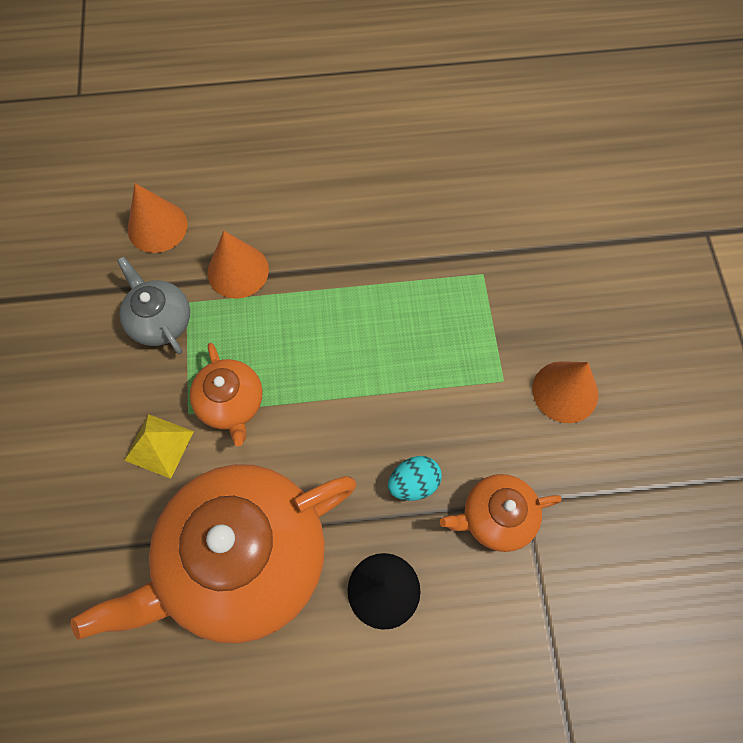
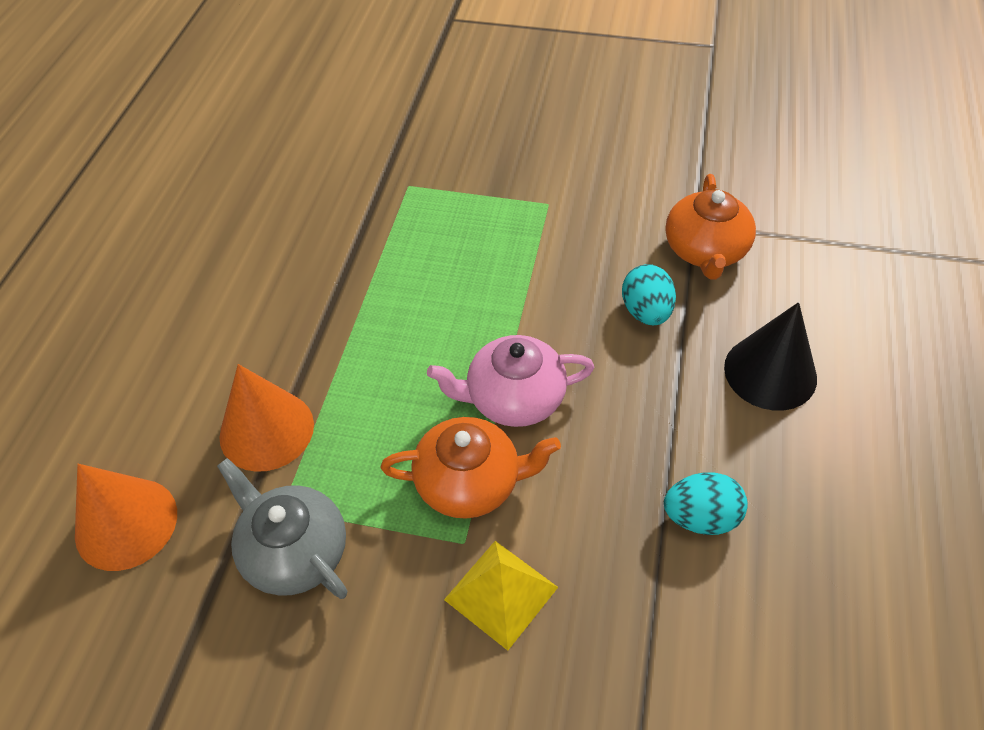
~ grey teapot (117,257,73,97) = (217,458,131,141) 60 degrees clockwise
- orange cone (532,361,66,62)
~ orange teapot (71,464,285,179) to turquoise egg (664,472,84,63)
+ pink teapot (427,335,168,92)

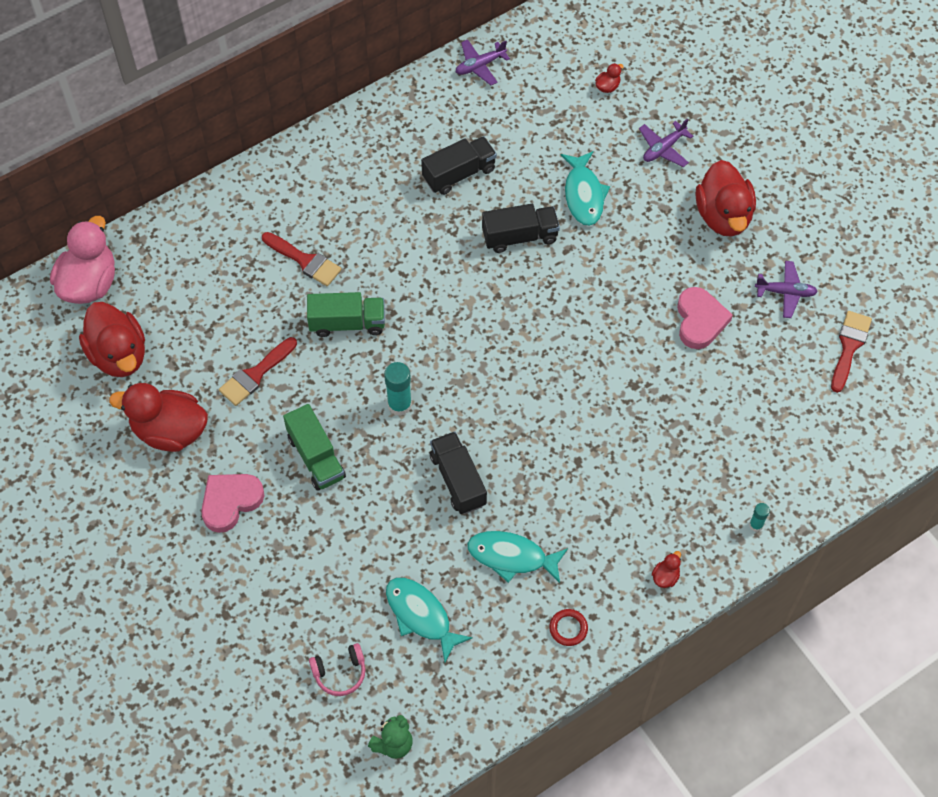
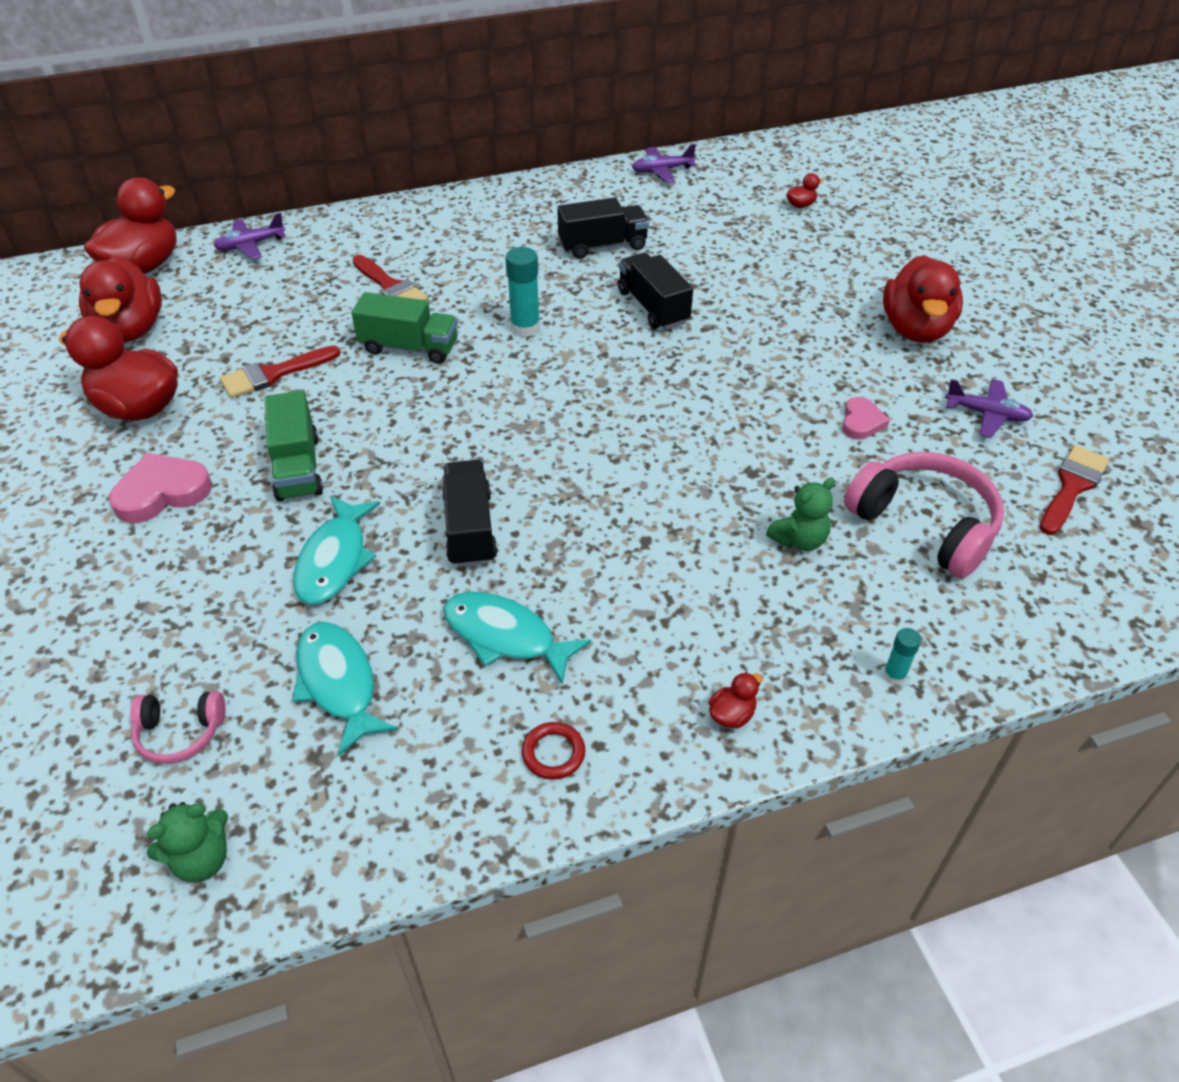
~ purple plane (639,119,54,48) to (214,213,72,46)
~ turquoise fish (561,151,49,75) to (293,496,87,108)
~ black truck (482,204,78,49) = (618,253,75,77) 120 degrees counterclockwise
~ pink duck (50,216,65,88) to red duck (84,177,93,97)
~ pink heart (677,287,56,62) = (842,397,48,43) x0.61
~ turquoise glue stick (384,362,28,54) to (505,247,35,90)
+ pink headphones (844,452,160,126)
+ green teddy bear (766,478,69,73)

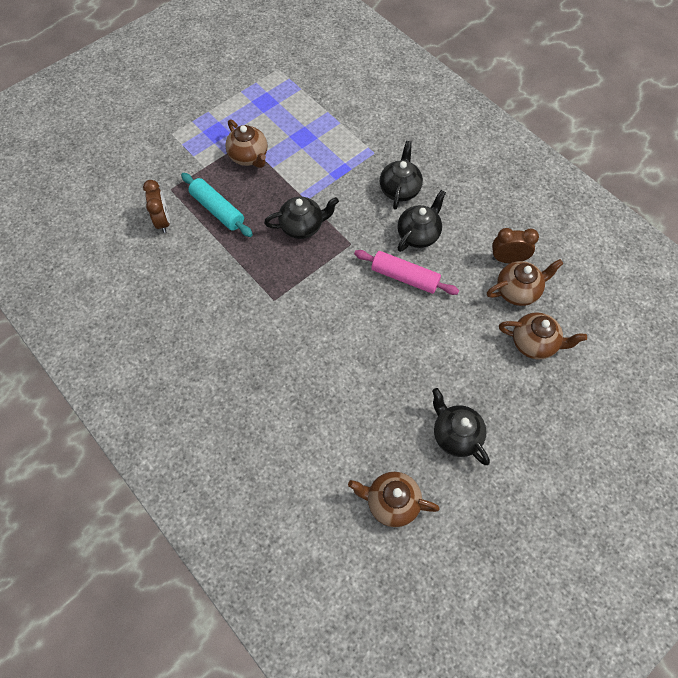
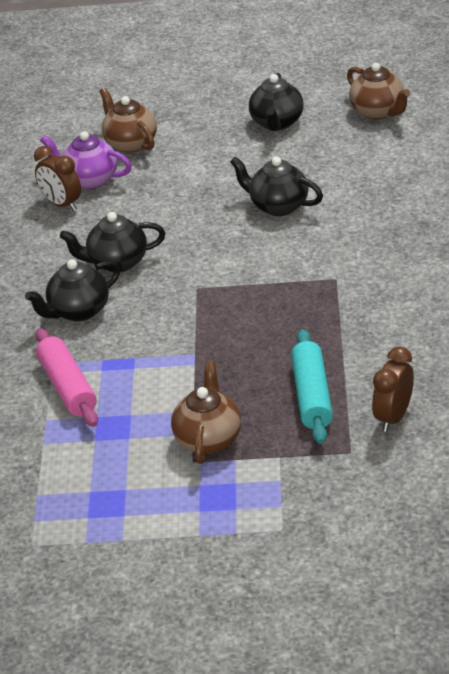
~ black teapot (264,197,75,42) to (230,156,93,60)
~ pink rolling pin (354,250,105,45) to (35,328,63,99)
~ brown teapot (487,259,76,47) to purple teapot (40,131,92,58)

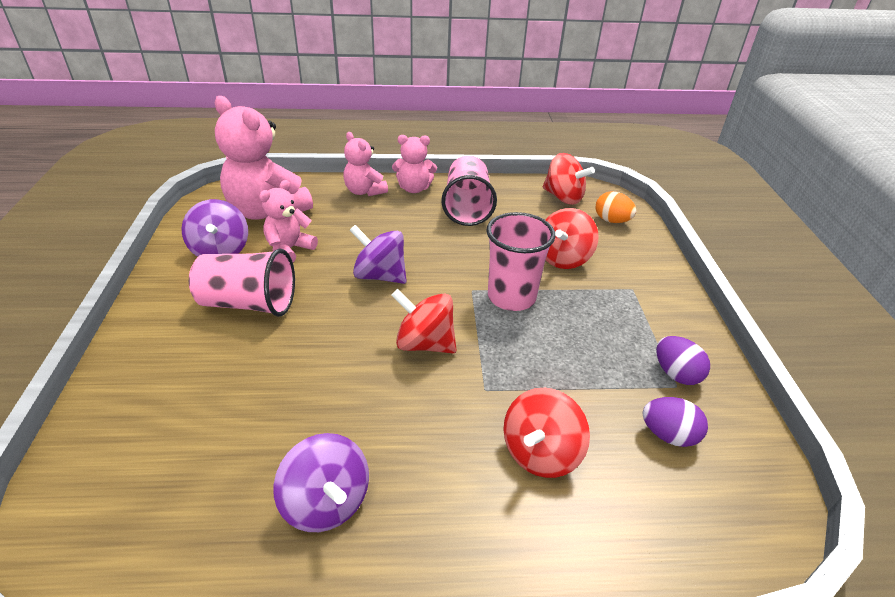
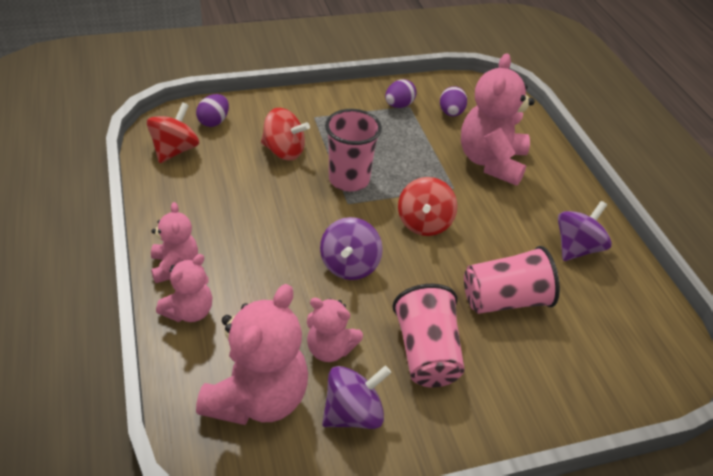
~ pink cup (441,156,56,70) to (464,246,96,68)
~ orange egg (596,192,40,31) to purple egg (196,94,33,33)
~ red spinning top (503,388,87,90) to pink teddy bear (461,53,74,133)

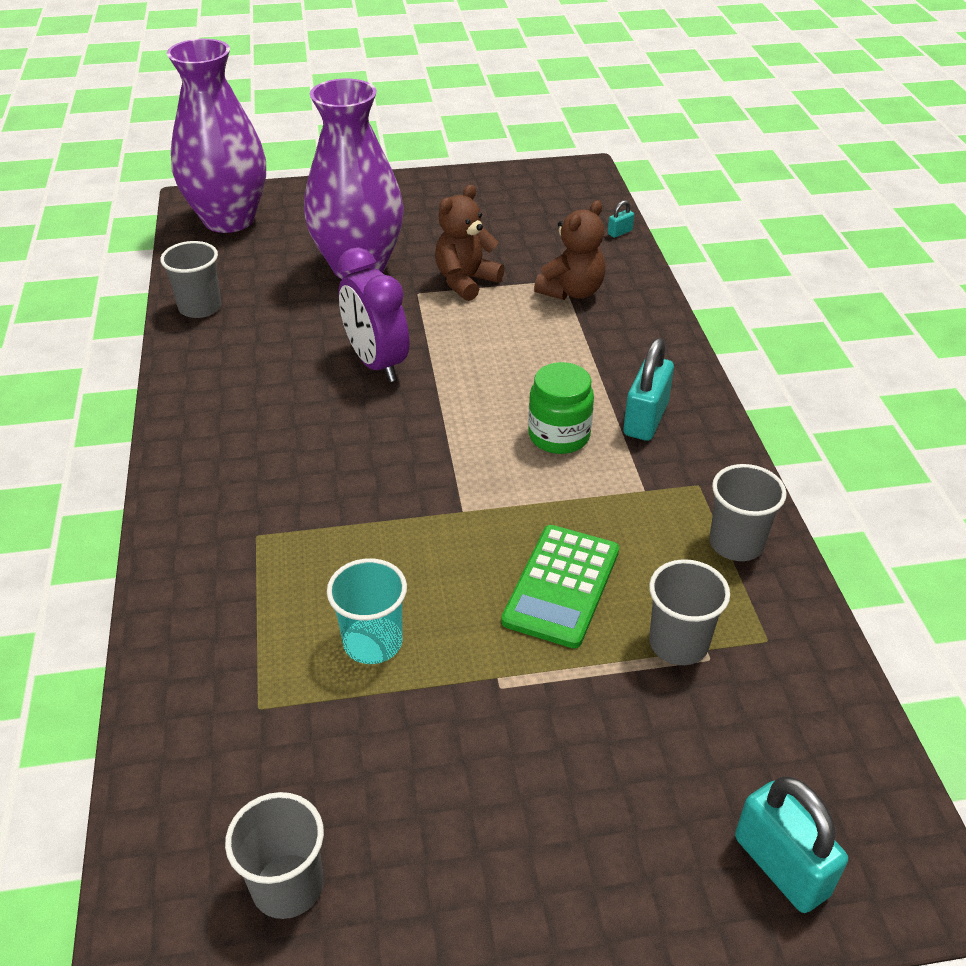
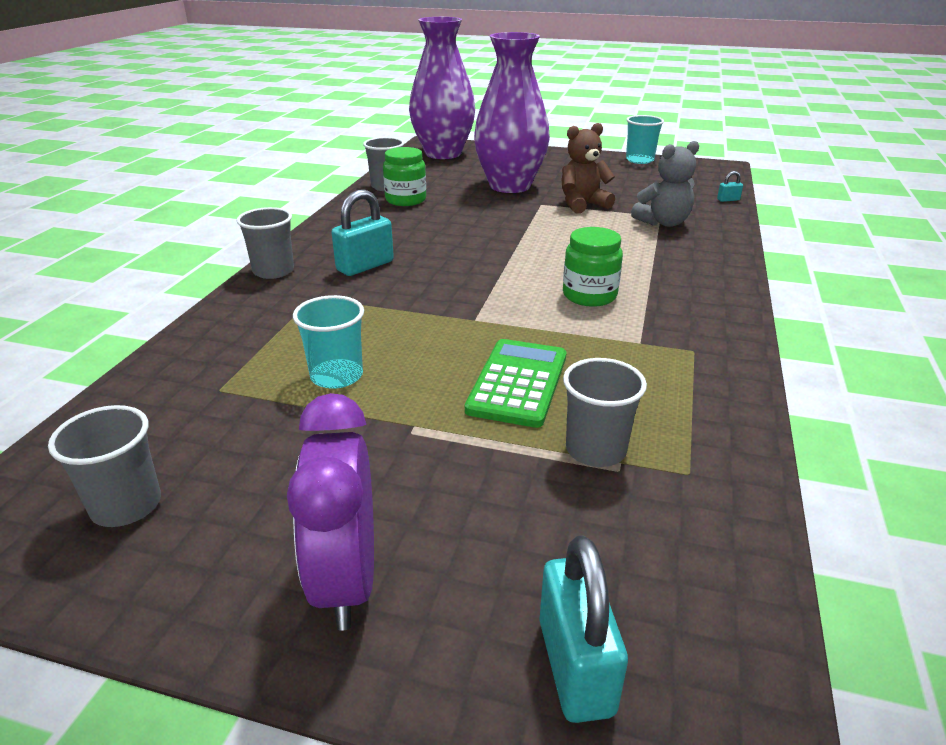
~ brown teddy bear (534,200,72,100) to grey teddy bear (631,141,68,86)
~ purple clock (338,247,71,135) to (287,393,87,238)
~ turquoise padlock (623,338,51,103) to (331,189,63,87)
~ grey cup (709,464,78,97) to (236,207,58,72)
~ green calculator (501,525,118,124) = (465,339,102,89) 150 degrees clockwise
+ turquoise cup (626,115,38,49)
+ green jar (383,147,43,59)

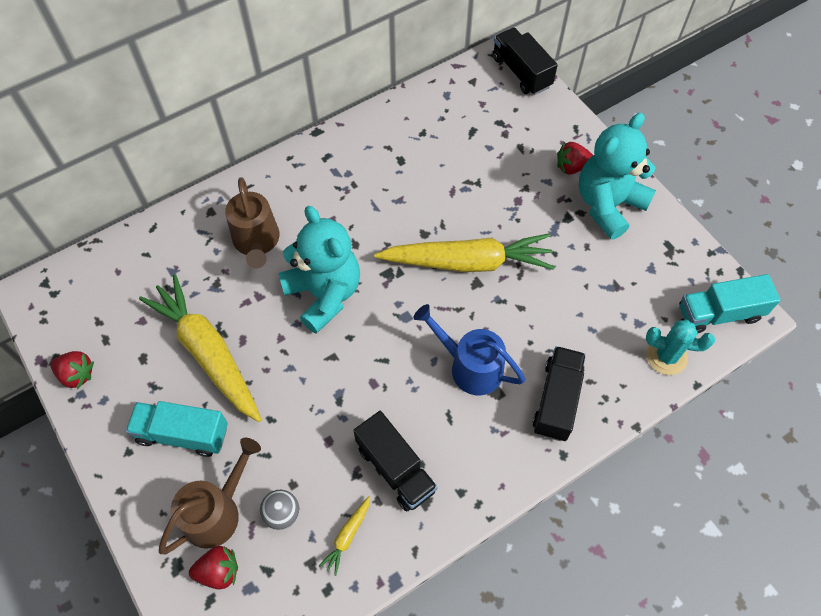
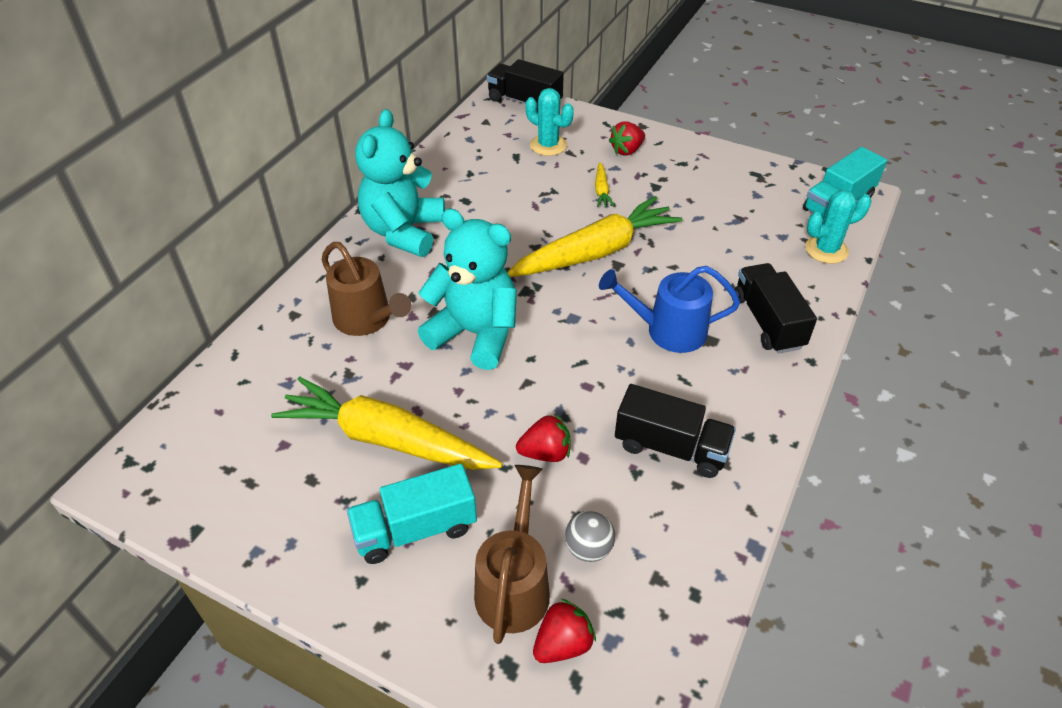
~ turquoise teddy bear (579,113,77,126) to (355,109,90,148)
~ red strawberry (50,351,44,38) to (516,414,54,48)
~ yellow carrot (319,496,51,80) to (595,162,19,45)
+ turquoise cactus (526,88,48,68)

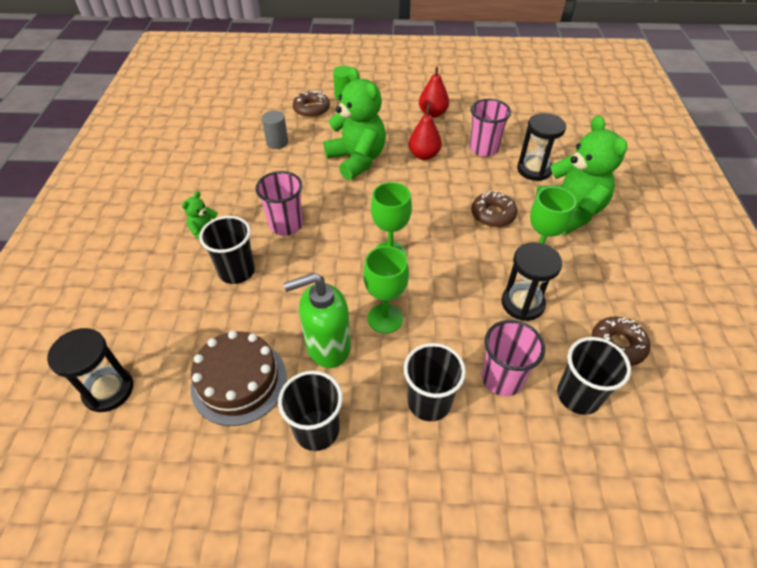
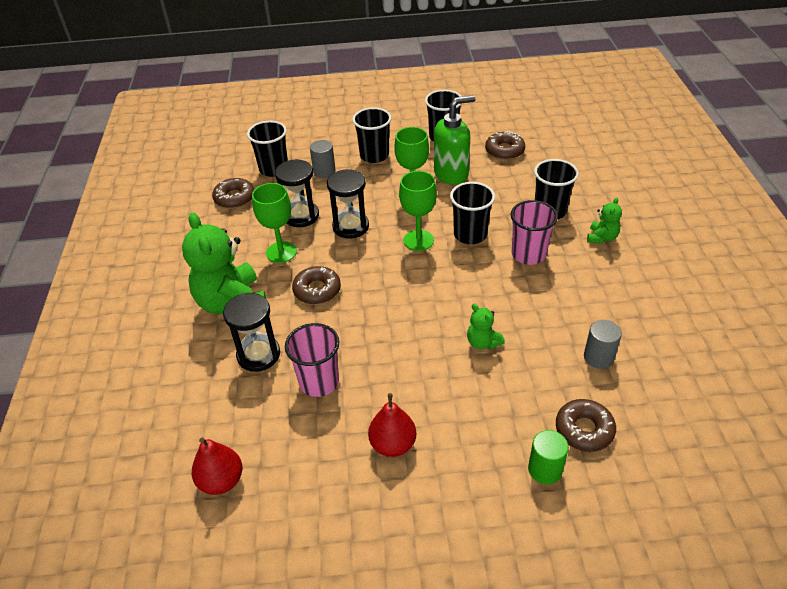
~ green teddy bear (323,67,63,113) = (467,303,38,46) x0.46
~ red pear (408,105,34,55) to (192,438,50,57)
~ pink cup (482,320,63,76) to grey cylinder (310,140,26,38)
~ black hourglass (47,328,86,84) to (327,169,42,70)
~ brown cake (191,330,96,96) to brown donut (485,131,40,29)
+ black cup (450,182,45,62)

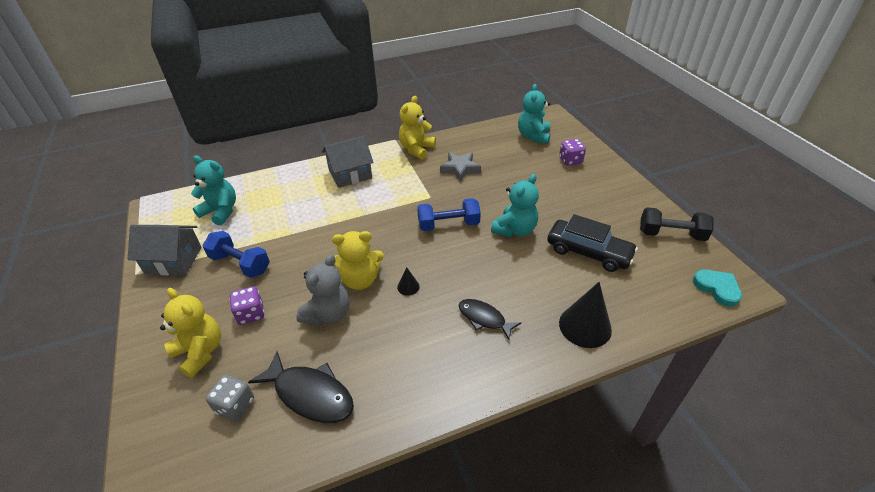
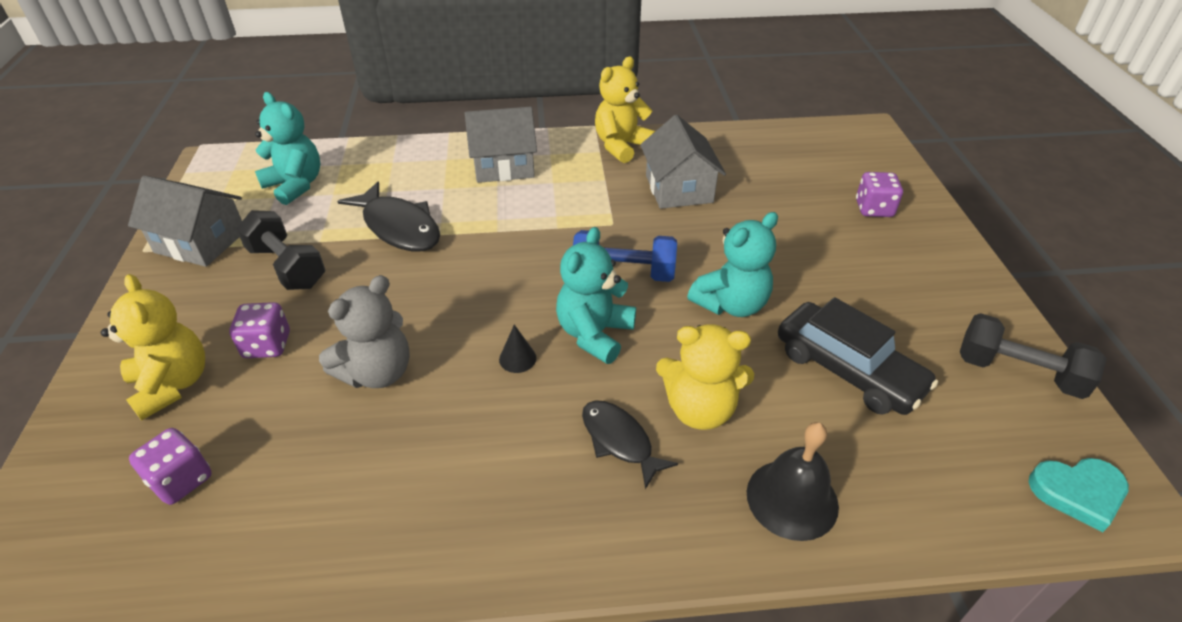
~ turquoise teddy bear (518,84,32,60) to (556,227,80,137)
~ grey star (440,152,41,30) to grey house (640,115,86,94)
~ blue dumbbell (203,231,67,47) to black dumbbell (236,210,89,80)
~ yellow teddy bear (332,231,52,59) to (656,324,98,106)
~ turquoise heart (693,270,49,37) = (1029,458,100,74) 105 degrees clockwise
~ black cone (559,282,53,66) to black bell (747,422,92,119)
~ black fish (248,351,106,72) to (337,182,103,69)
~ grey dice (206,375,48,46) to purple dice (129,428,83,77)

